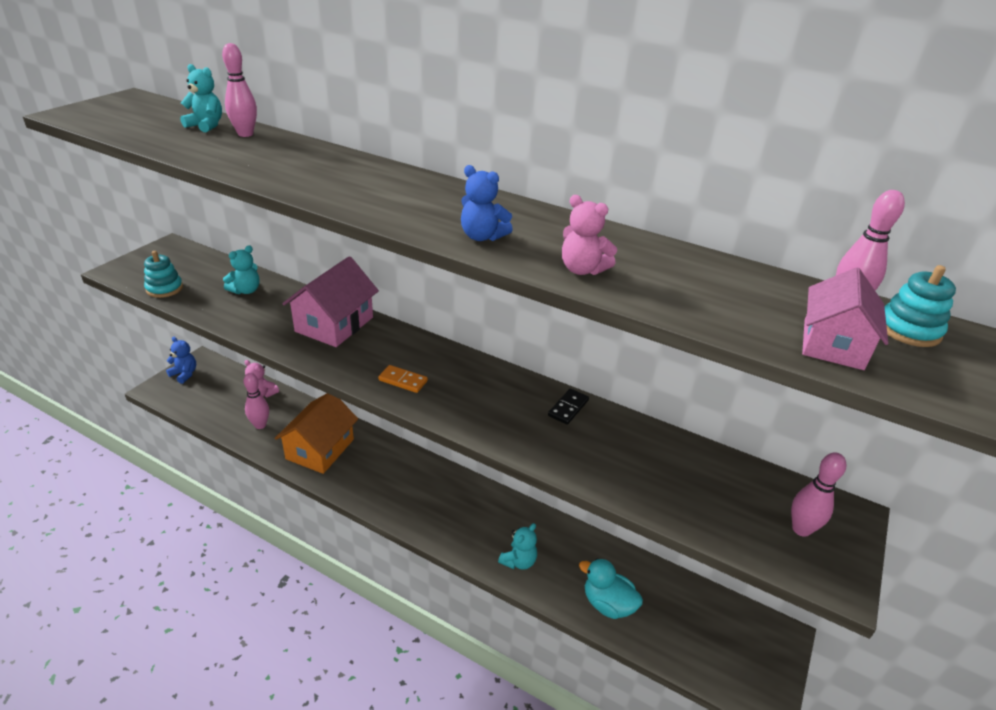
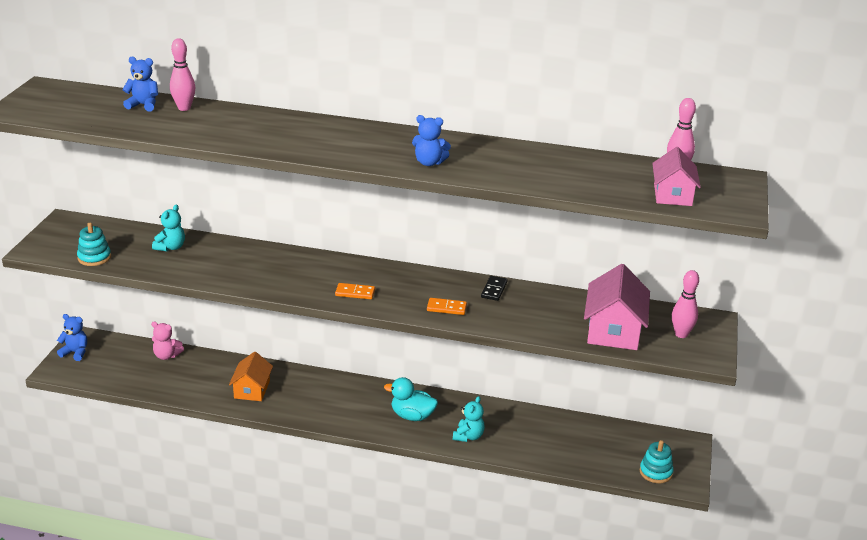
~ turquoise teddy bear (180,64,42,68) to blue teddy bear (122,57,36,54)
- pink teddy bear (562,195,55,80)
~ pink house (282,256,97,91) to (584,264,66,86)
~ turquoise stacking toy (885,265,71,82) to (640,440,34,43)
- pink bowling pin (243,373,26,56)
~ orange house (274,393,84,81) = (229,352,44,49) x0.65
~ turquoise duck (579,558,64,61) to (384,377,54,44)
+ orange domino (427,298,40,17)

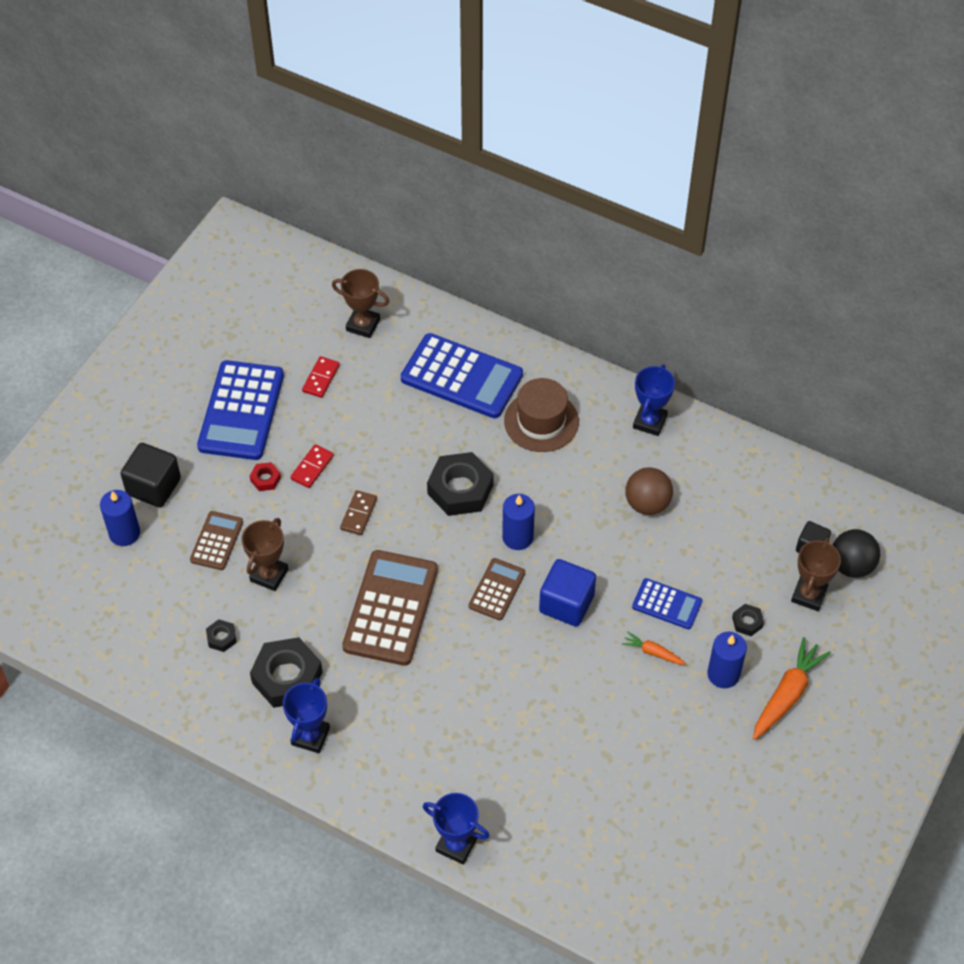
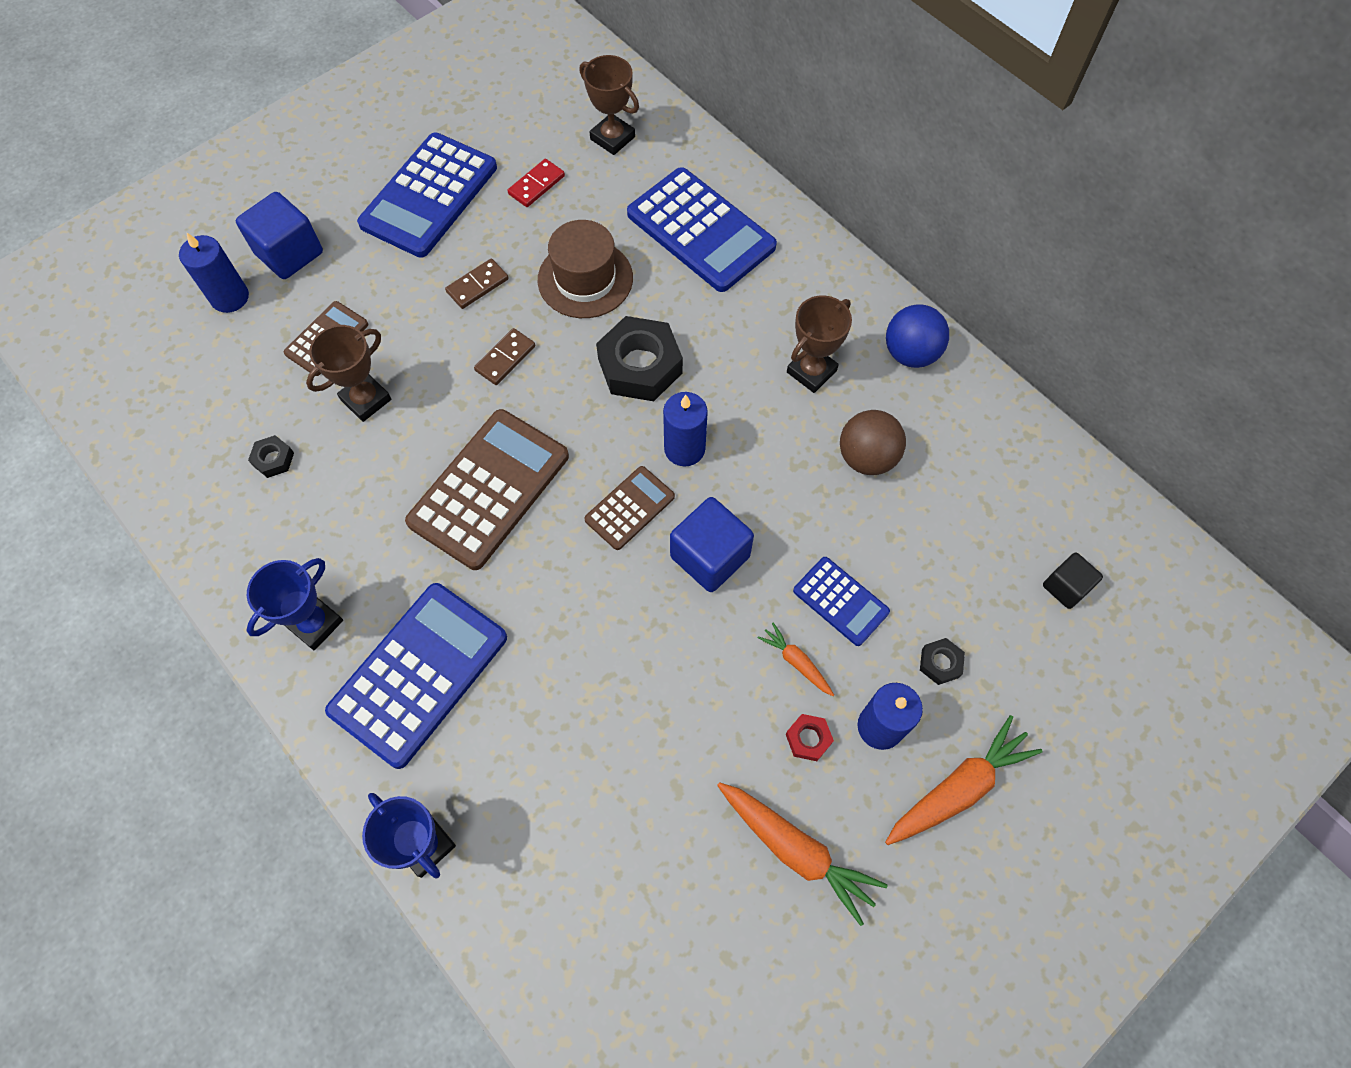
~ blue trophy (633,365,42,71) to blue ball (886,305,63,63)
~ brown hat (504,378,75,74) to (538,220,95,98)
~ black cube (120,443,61,65) to blue cube (236,192,87,87)
~ red domino (290,444,44,44) to brown domino (445,258,64,51)
~ red nut (250,462,31,29) to (786,714,48,47)
- black ball (833,529,47,49)
~ brown trophy (791,538,50,73) to (787,295,65,98)
- black nut (250,637,73,71)
+ blue calculator (325,583,182,186)
+ orange carrot (717,782,171,144)

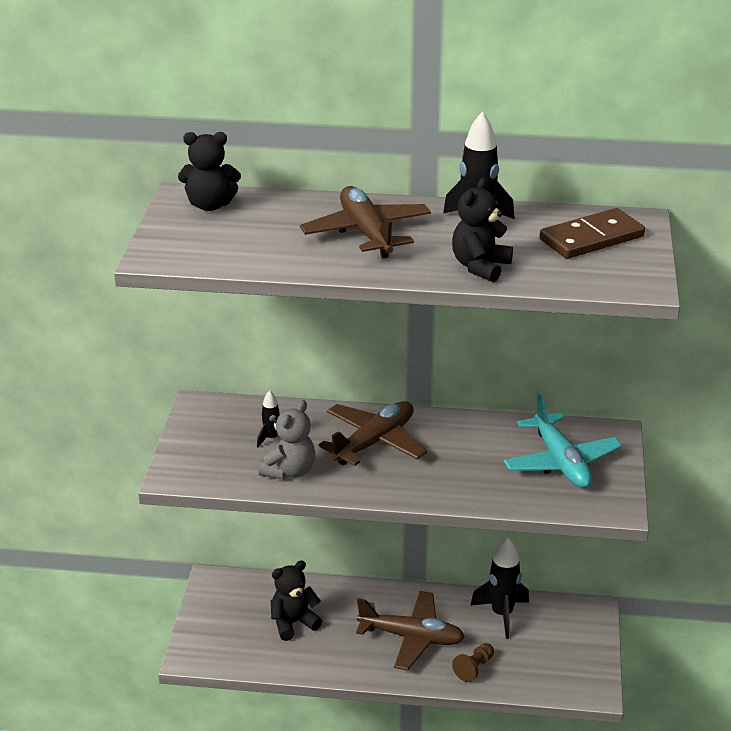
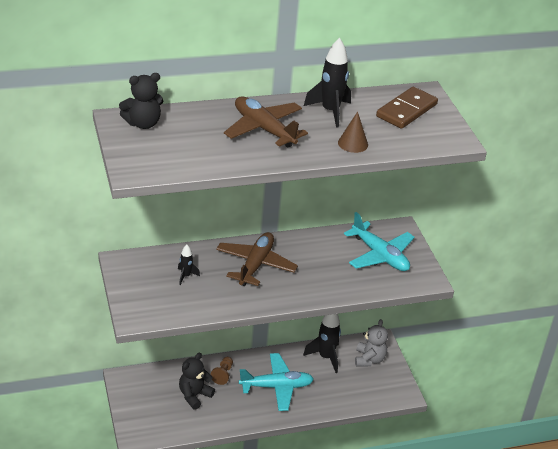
~ black teddy bear (452,177,61,105) to brown cone (338,111,30,42)
~ grey teddy bear (258,400,57,80) to (355,319,33,48)
~ brown plane (356,591,109,80) to turquoise plane (239,353,75,58)
~ brown pawn (452,643,42,39) to (210,357,23,28)

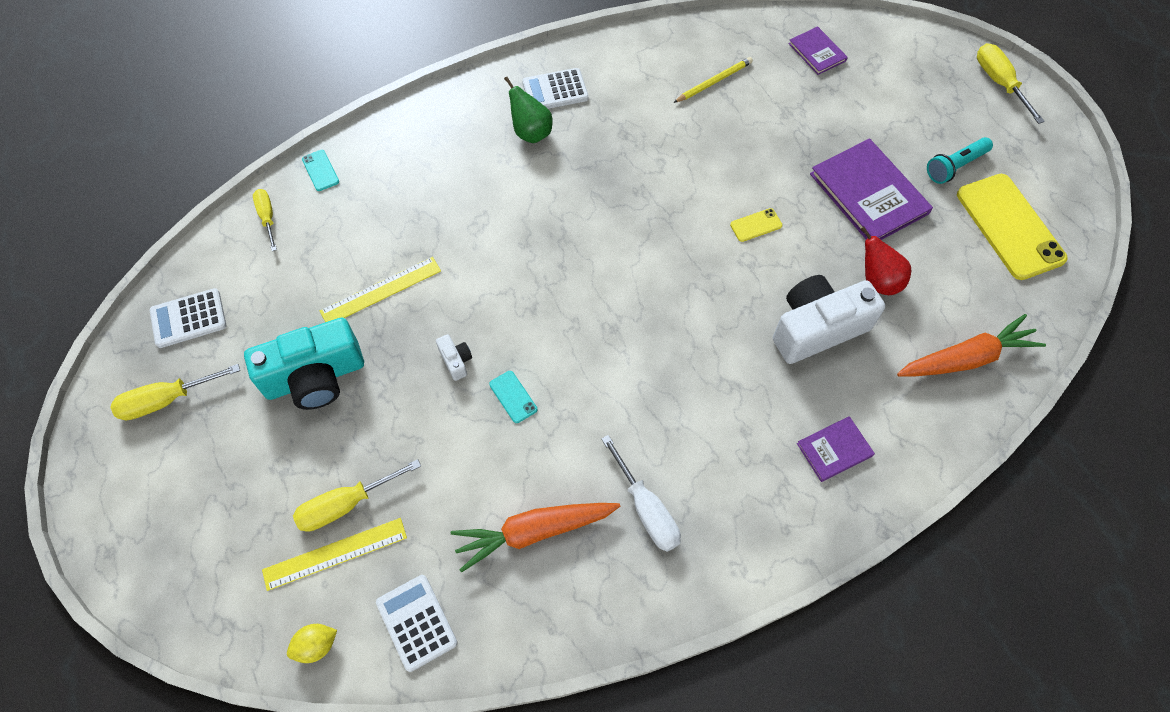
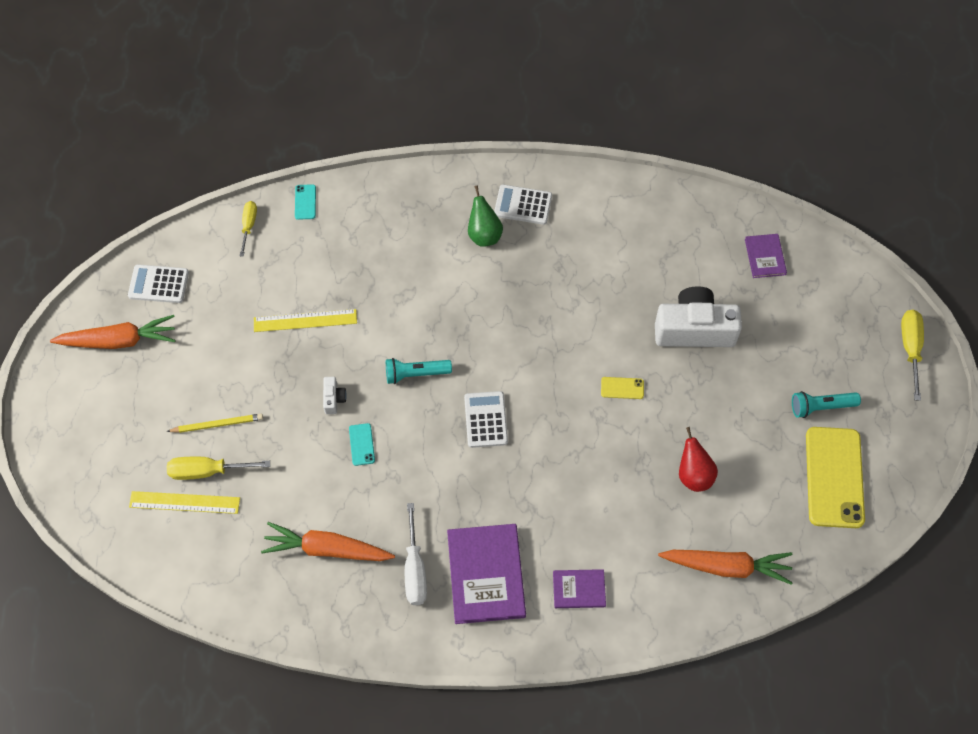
~ yellow pencil (673,57,80,46) to (166,414,97,19)
~ purple book (810,139,123,101) to (447,524,79,100)
~ white camera (773,275,112,89) to (655,286,87,61)
- turquoise camera (244,317,120,93)
~ yellow screwdriver (111,364,129,56) to orange carrot (50,315,125,34)
~ white calculator (376,575,82,97) to (464,391,44,57)
- yellow lemon (287,624,50,39)
+ turquoise flashlight (386,358,66,26)

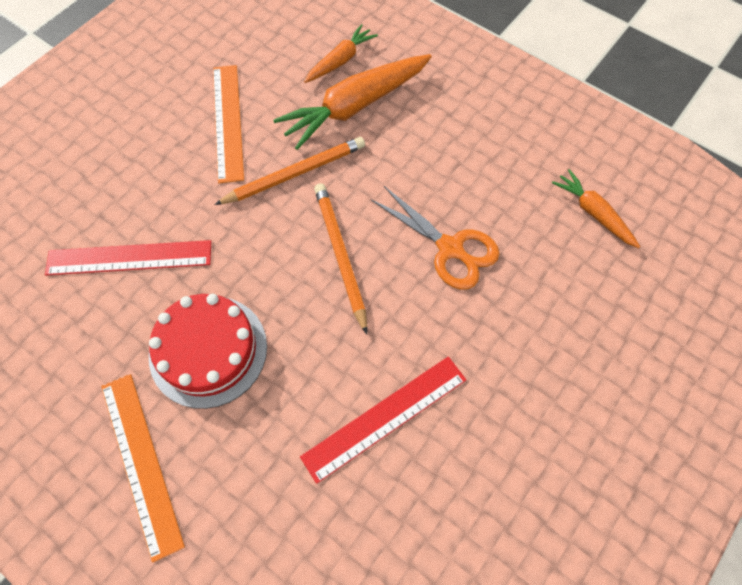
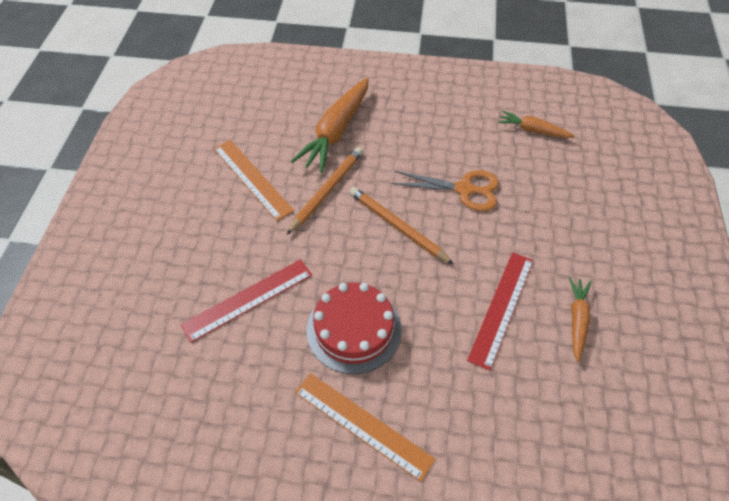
~ orange carrot (304,24,74,59) to (569,277,22,85)

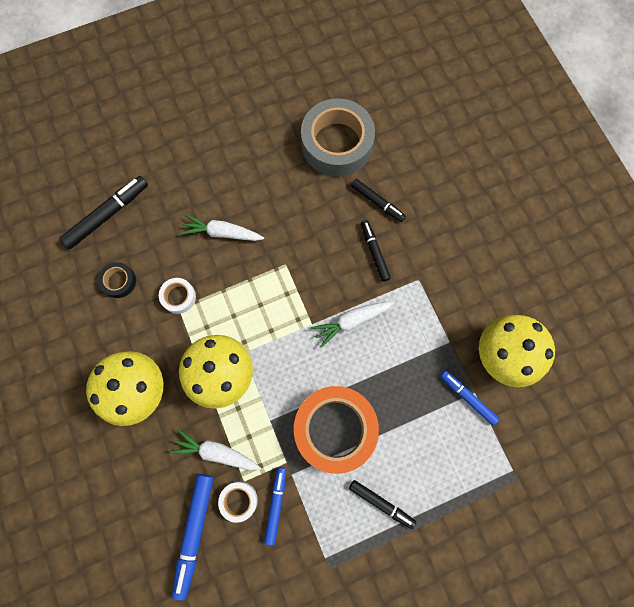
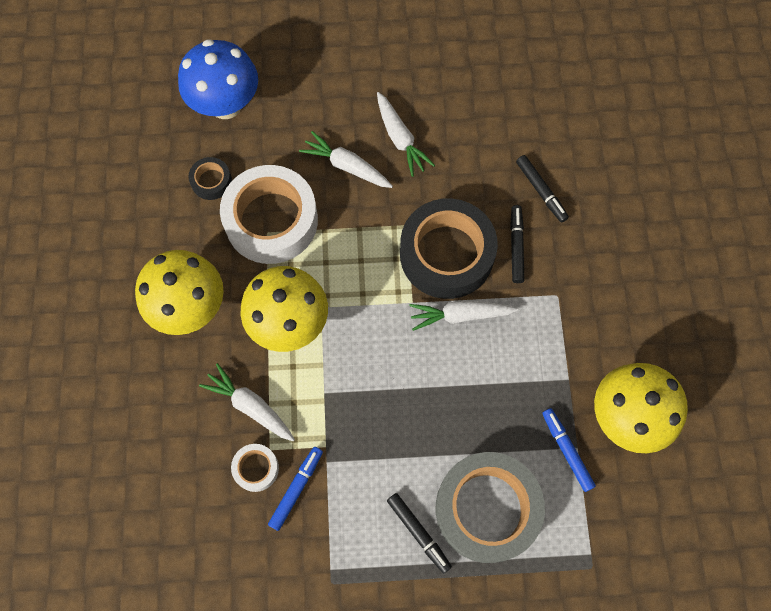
~ grey tape (301,98,74,79) to (436,452,109,111)
~ black marker (59,176,89,73) to blue mushroom (178,39,80,80)
~ white tape (159,278,37,36) = (220,165,98,99) x2.25
- orange tape (294,386,85,88)
- blue marker (172,474,41,126)
+ white carrot (377,92,58,85)
+ black tape (400,199,98,100)

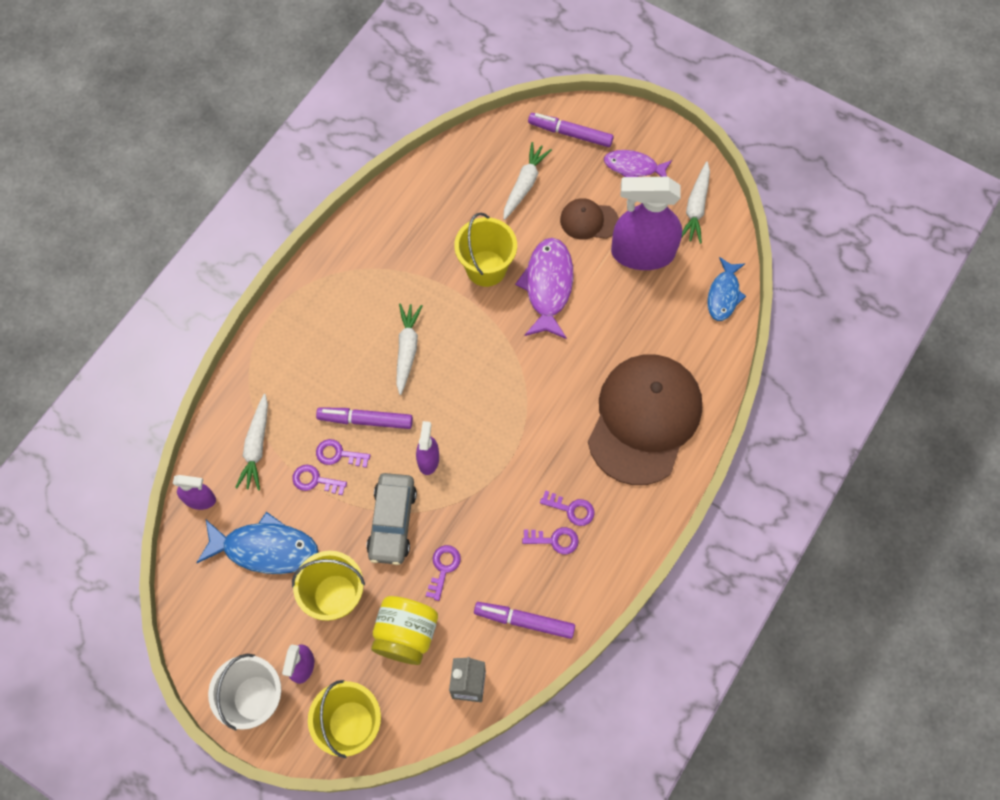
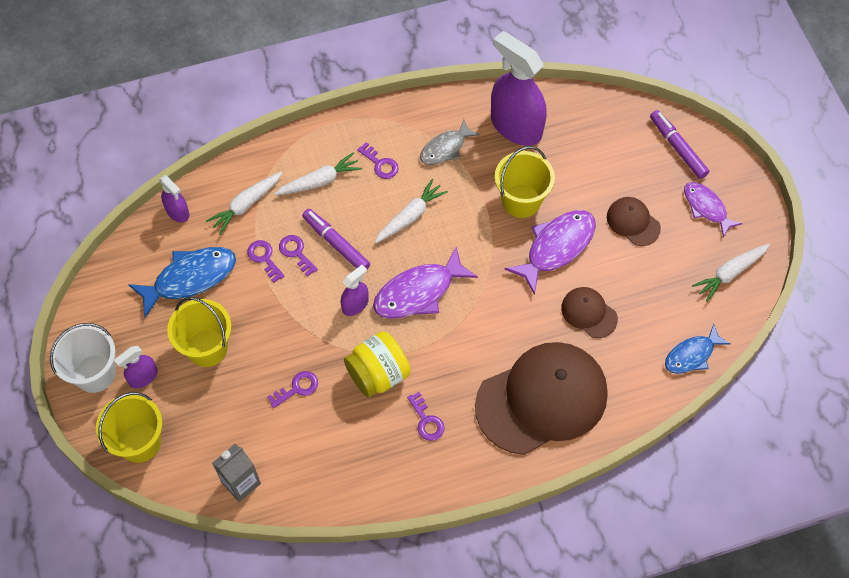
~ white carrot (503,142,49,78) to (274,152,88,43)
~ purple spray bottle (611,177,71,93) to (491,31,56,115)
- grey car (366,473,51,92)
~ blue fish (197,512,121,62) = (128,247,108,71) 75 degrees counterclockwise
~ purple key (522,527,57,27) to (357,142,42,37)
~ yellow jar (371,596,67,69) to (344,331,67,67)
- purple marker (474,602,101,37)
+ grey fish (420,119,60,46)
+ purple fish (373,247,105,72)
+ brown cap (561,287,57,51)

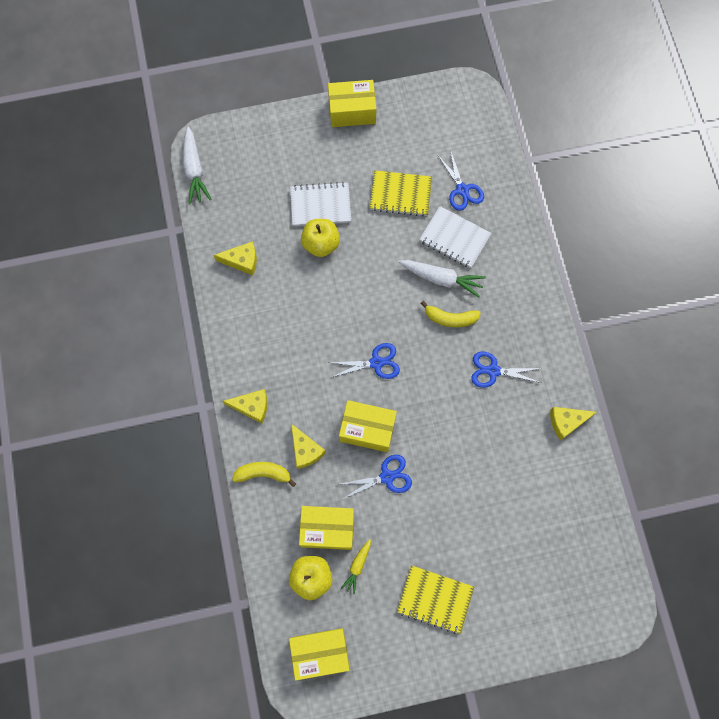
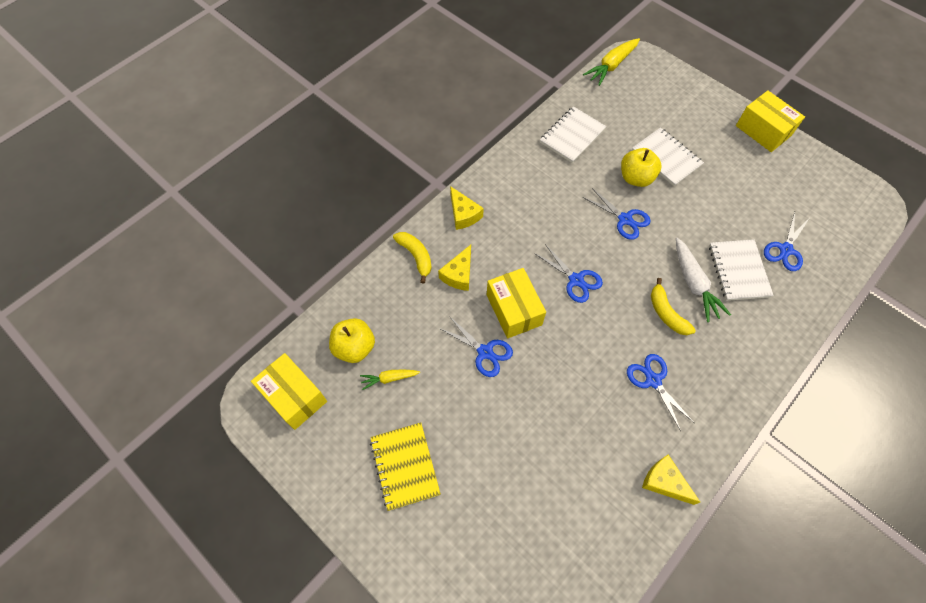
~ white carrot (183,127,29,77) to yellow carrot (583,38,57,48)
- yellow notebook (370,170,62,47)
~ yellow cheese (214,241,43,35) to white notebook (540,106,67,57)
- yellow box (299,506,55,44)
+ blue scissors (583,188,68,52)

